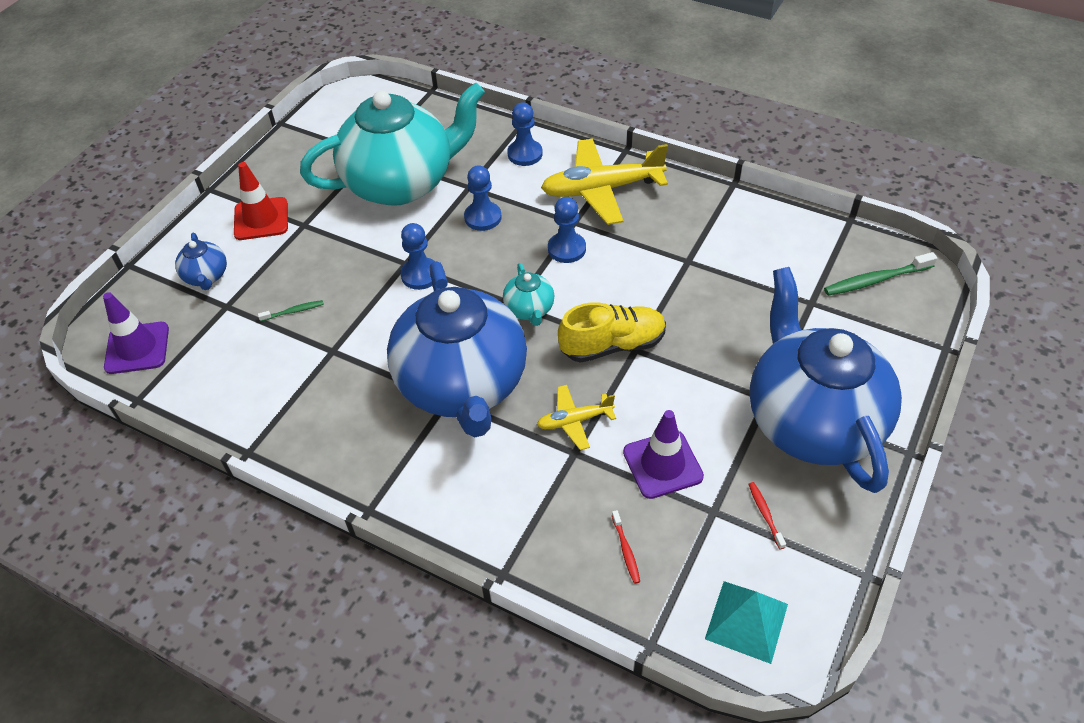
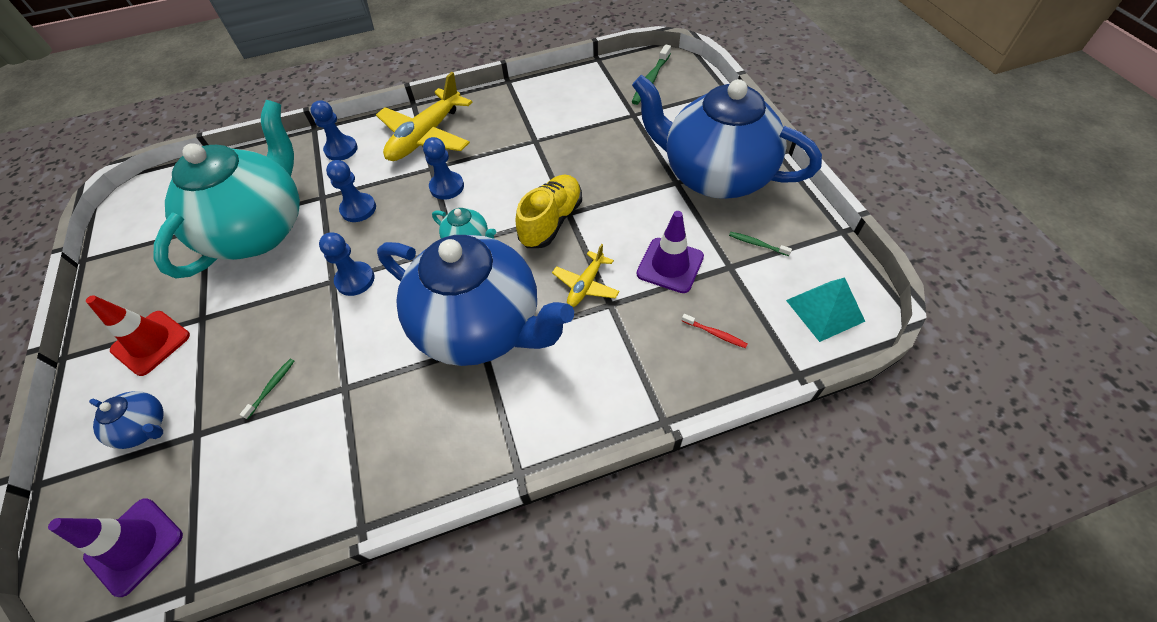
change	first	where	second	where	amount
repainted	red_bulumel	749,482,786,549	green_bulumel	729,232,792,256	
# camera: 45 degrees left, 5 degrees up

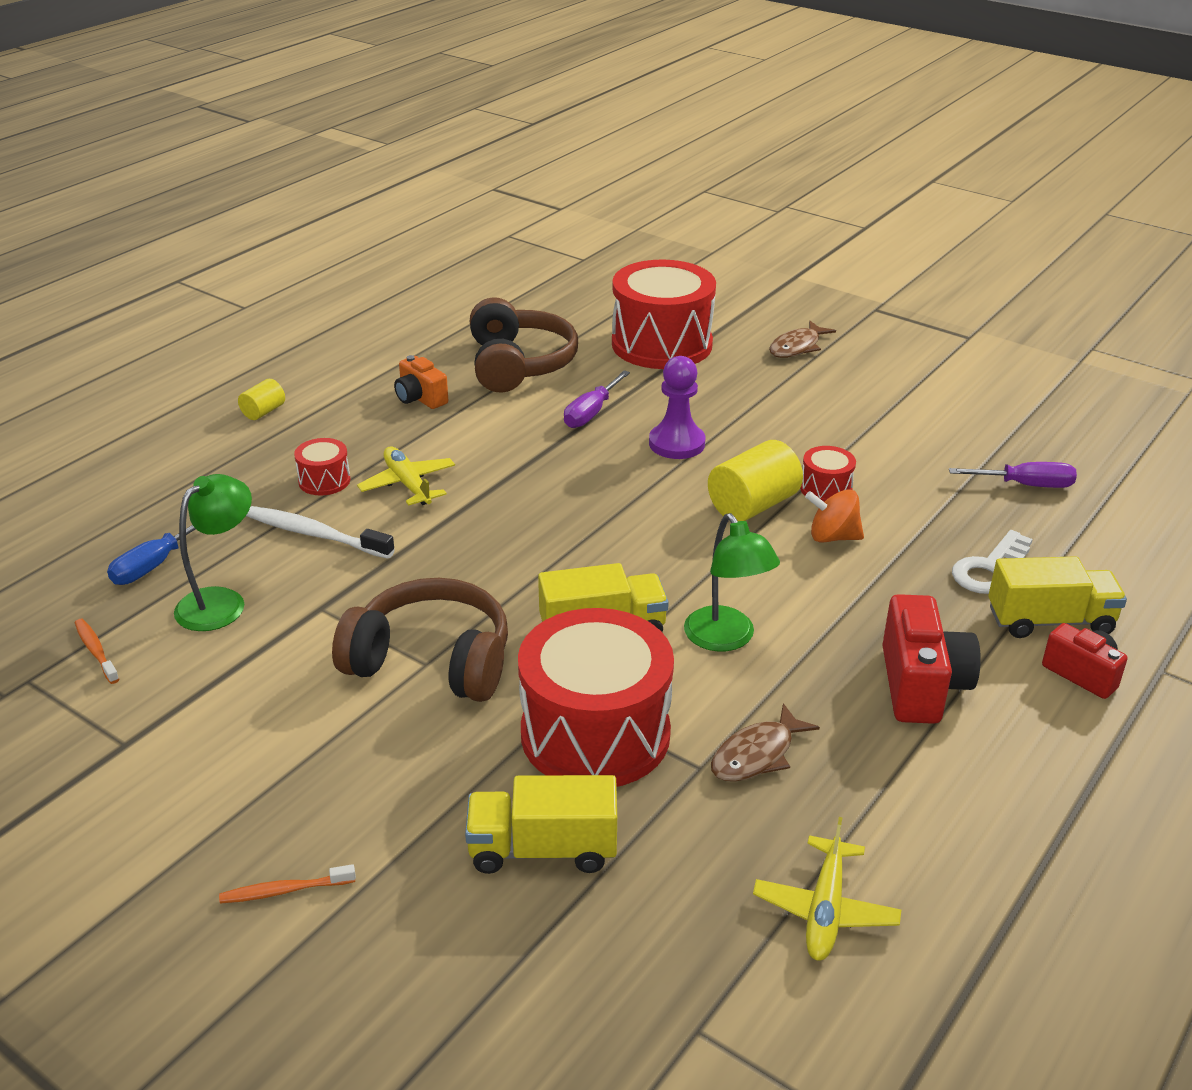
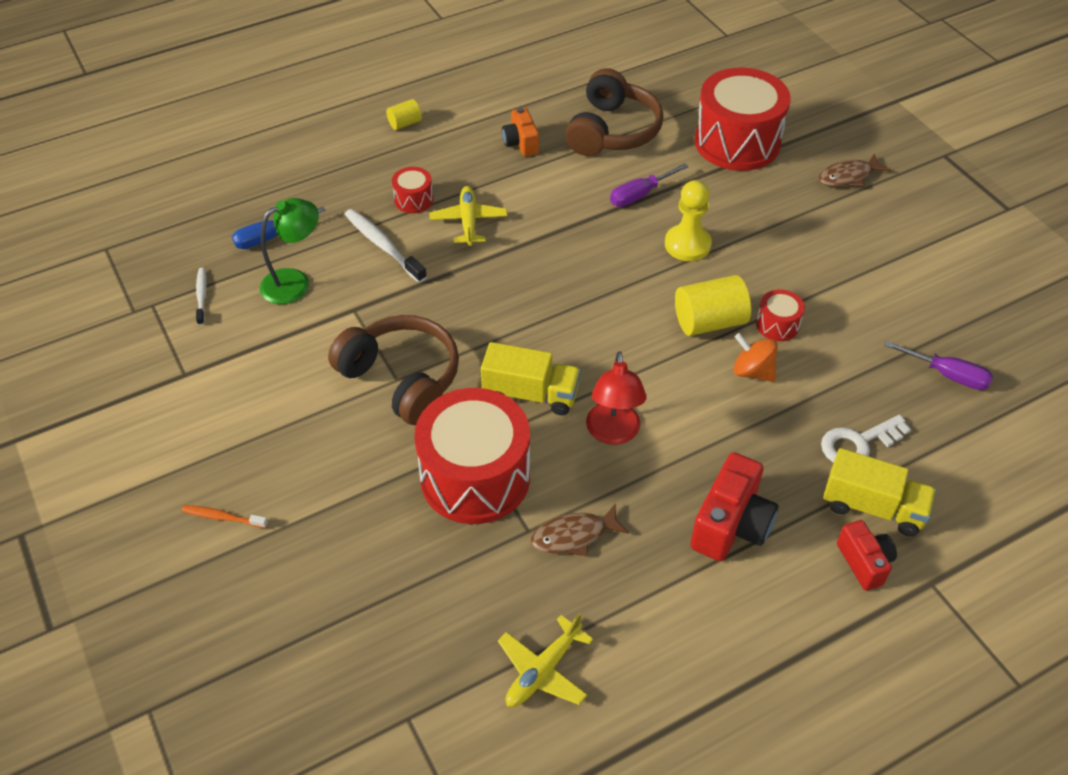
change	first	where	second	where	amount
gone	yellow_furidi	465,775,617,874			
repainted	orange_bulumel	75,619,119,684	white_bulumel	196,268,207,325	
repainted	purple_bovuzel	649,356,705,459	yellow_bovuzel	665,180,712,261	
repainted	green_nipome	684,513,780,652	red_nipome	586,351,647,445	
# camera: 25 degrees right, 15 degrees up

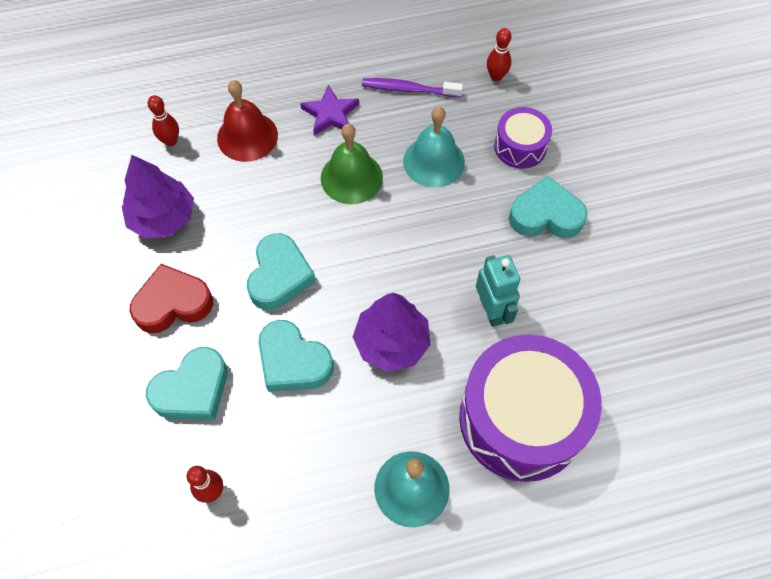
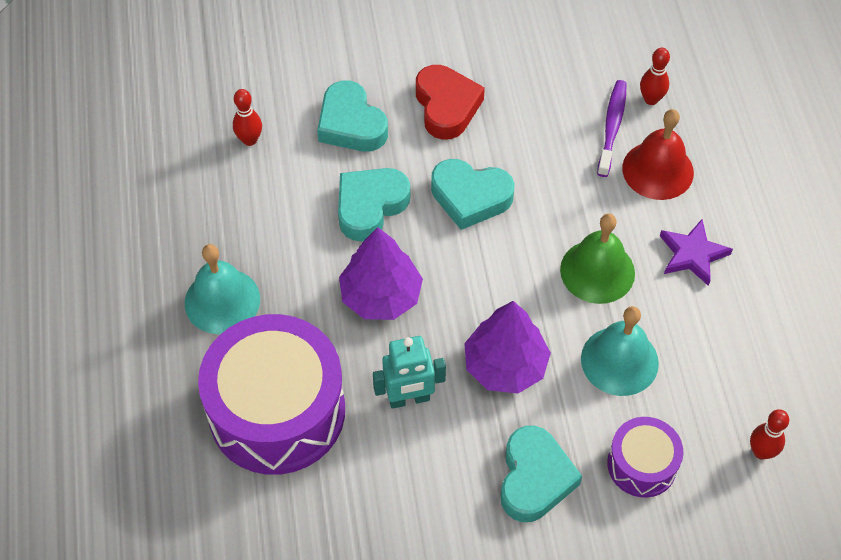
change	first	where	second	where	amount
shifted	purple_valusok	122,155,194,239		464,301,551,394	
shifted	purple_bulumel	362,78,463,98		597,80,627,177	
# camera: 95 degrees right, 5 degrees down

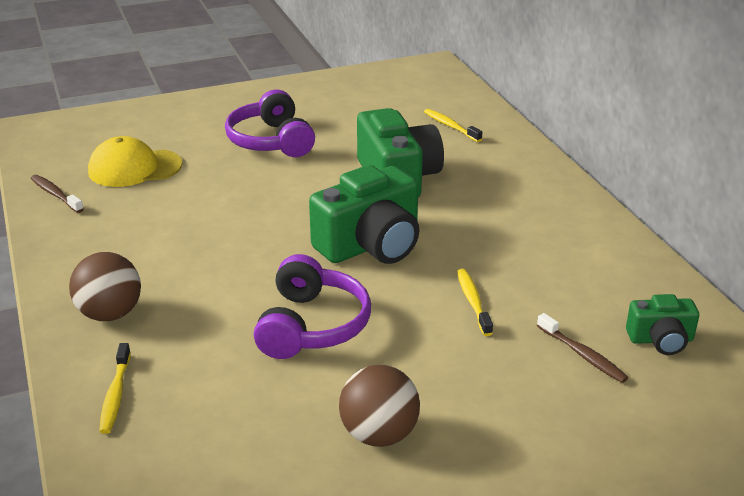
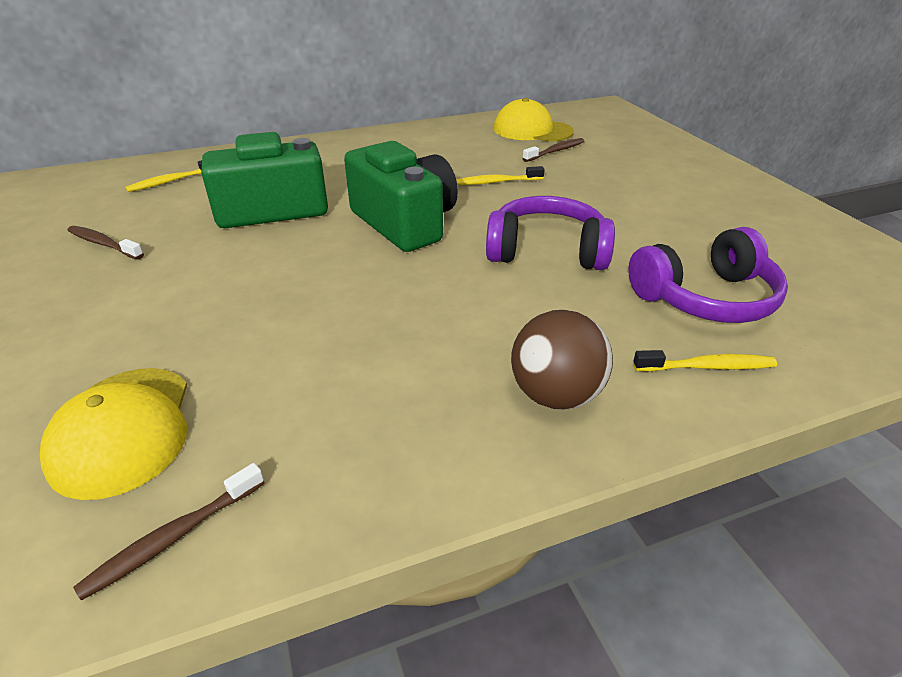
change	first	where	second	where	amount
gone	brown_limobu	339,365,420,447			
new			brown_bulumel	67,226,144,259	
shifted	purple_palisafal	225,90,315,157		628,227,788,323	
swapped	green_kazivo	626,294,699,355	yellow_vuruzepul	493,98,574,142	
# camera: 90 degrees left, 5 degrees up

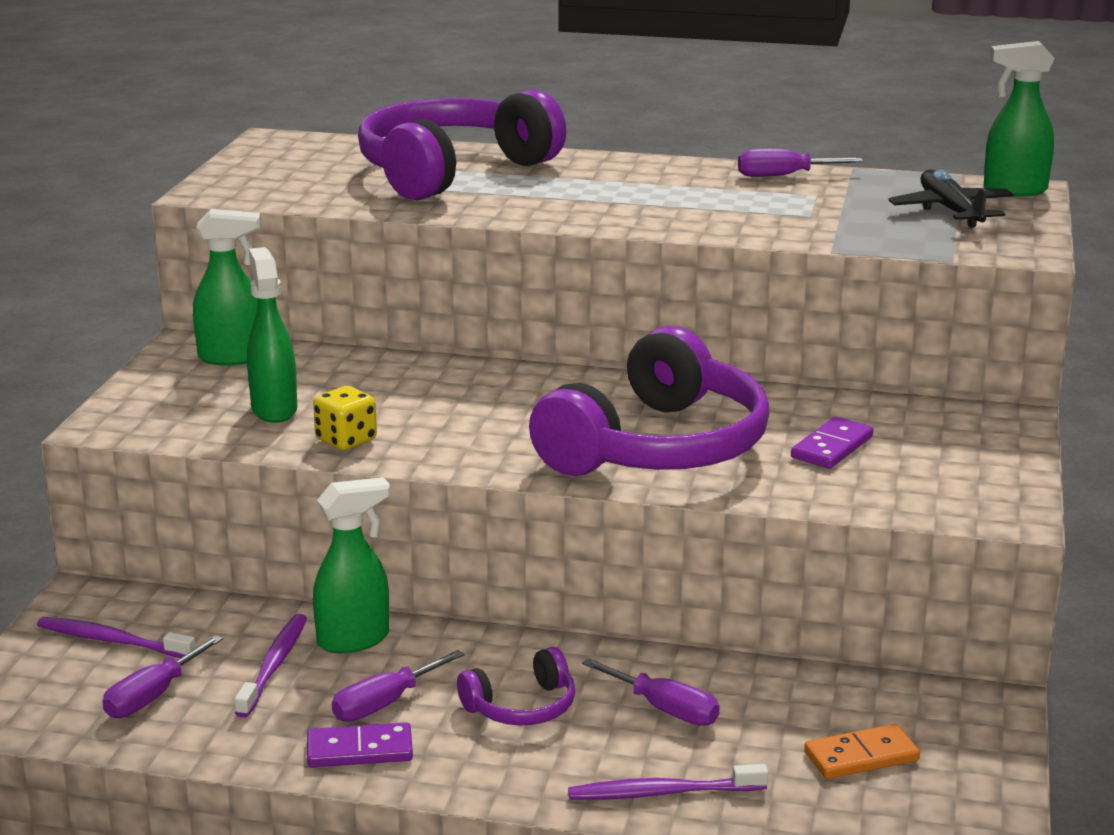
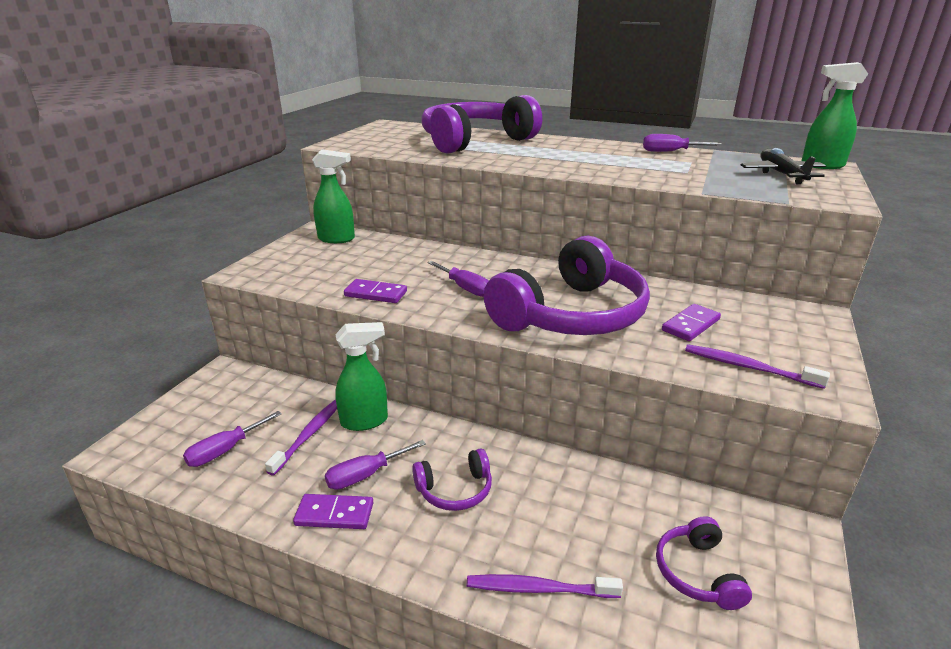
change	first	where	second	where	amount
gone	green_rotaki	247,247,297,423			
shifted	purple_bulumel	37,617,196,658		685,344,830,389	
shifted	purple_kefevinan	582,658,720,726		428,261,489,297	
swapped	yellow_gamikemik	313,386,377,450	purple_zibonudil	344,279,407,303	
swapped	orange_zibonudil	804,724,920,779	purple_palisafal	656,516,752,610	
# camera: 10 degrees right, 5 degrees up

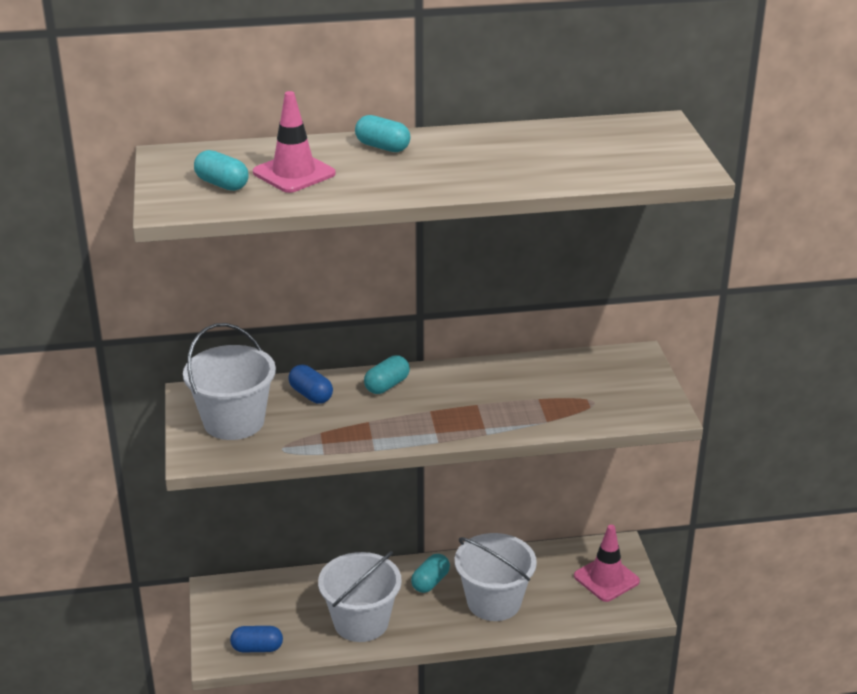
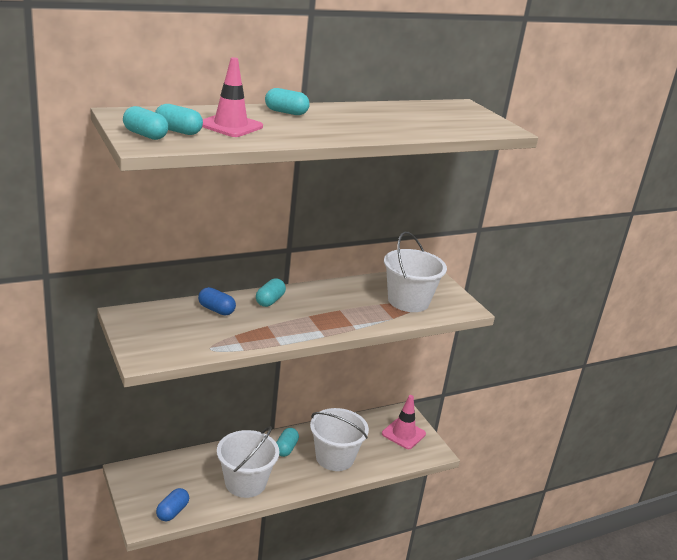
change	first	where	second	where	amount
new			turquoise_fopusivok	123,106,168,140	
shifted	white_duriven	183,323,276,440		384,232,447,312	
rotated	blue_fopusivok	230,626,283,652		156,488,189,521	45 degrees counterclockwise
# camera: 20 degrees left, 5 degrees down

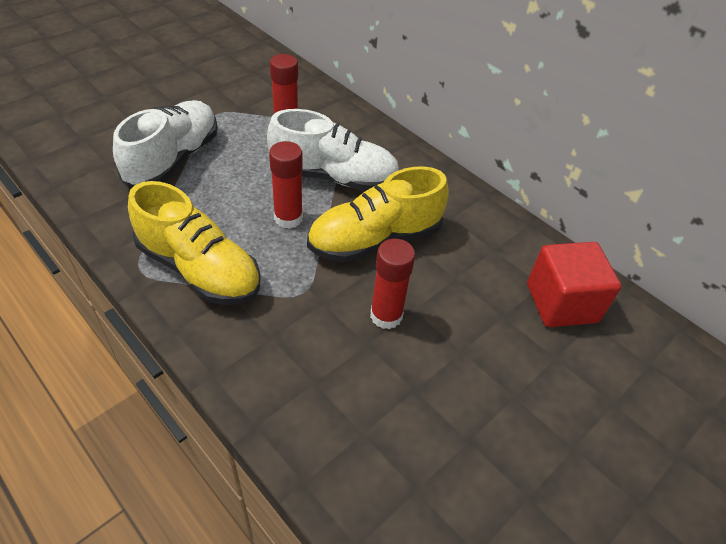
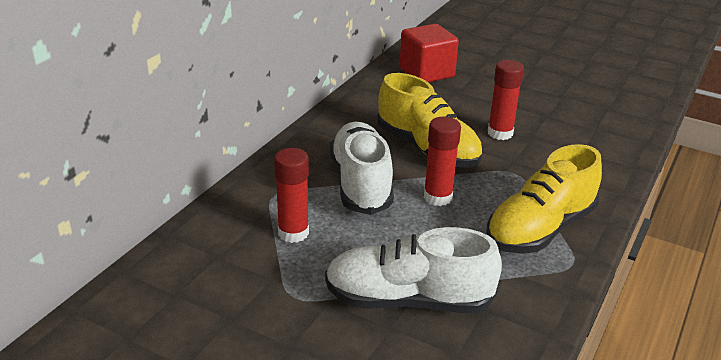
change	first	where	second	where	amount
rotated	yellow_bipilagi	128,181,260,305		486,144,602,254	150 degrees counterclockwise
# camera: 105 degrees left, 15 degrees down

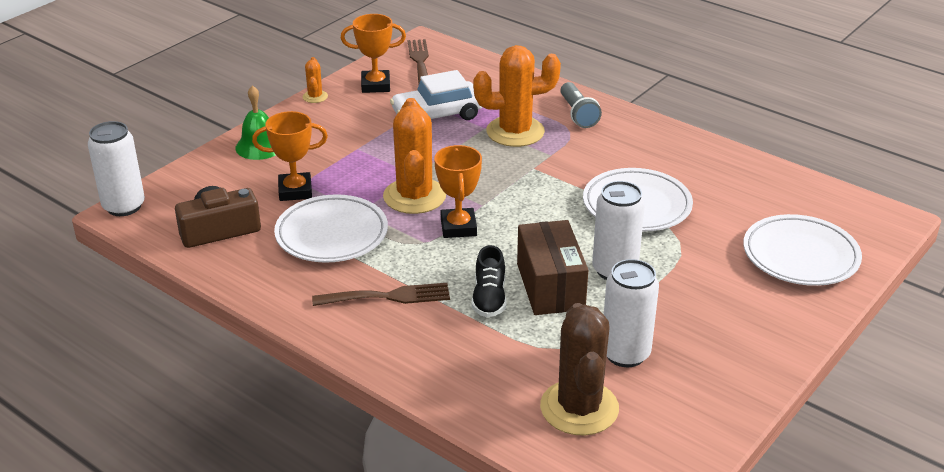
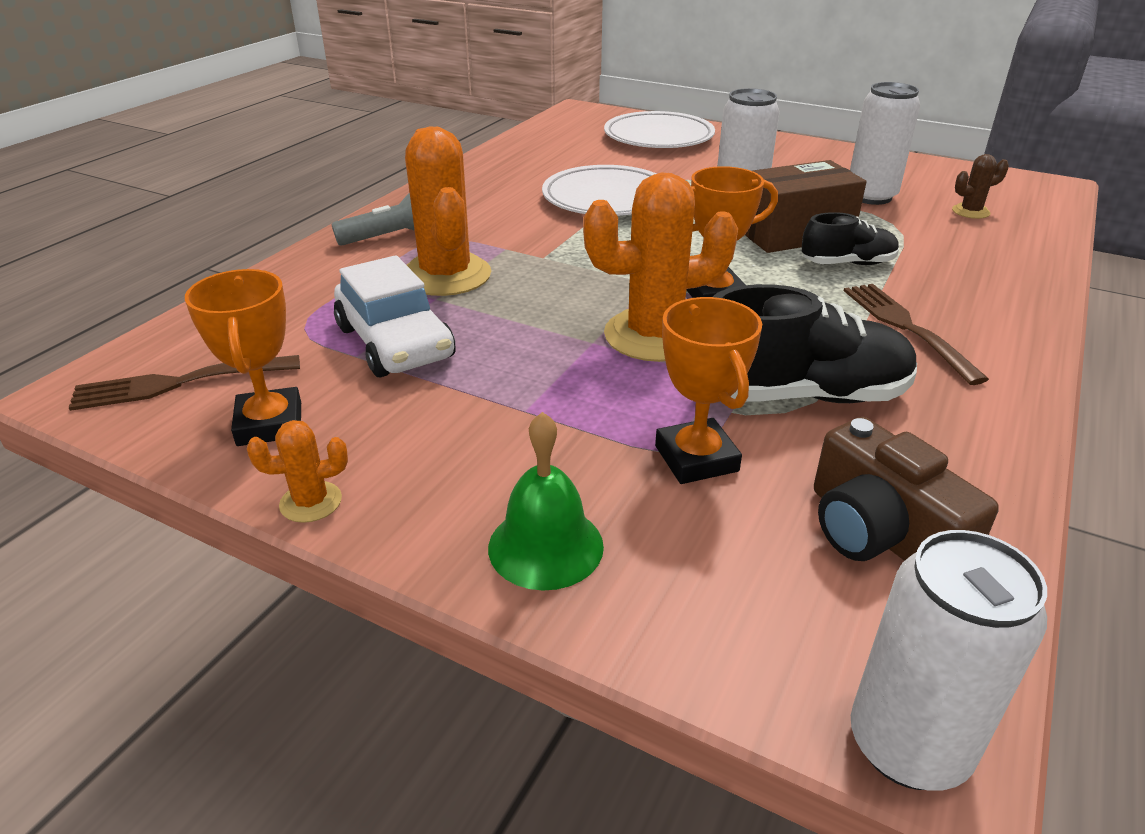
change	first	where	second	where	amount
swapped	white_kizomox	274,194,388,263	black_bipilagi	713,284,917,403	
scaled	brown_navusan	540,303,619,436		952,154,1009,219	x0.46
# camera: 100 degrees left, 0 degrees up

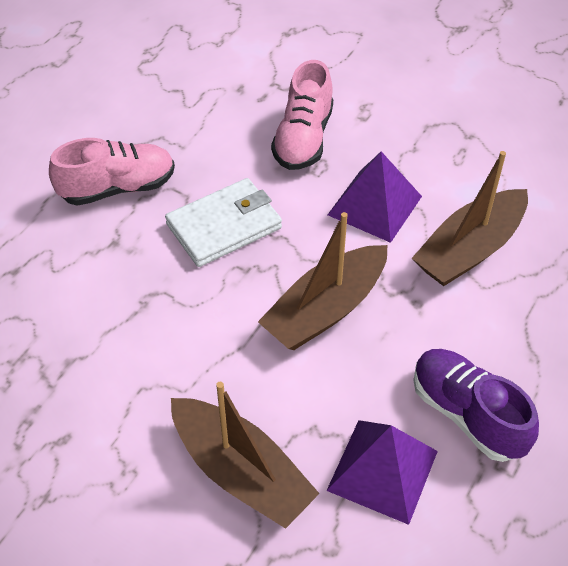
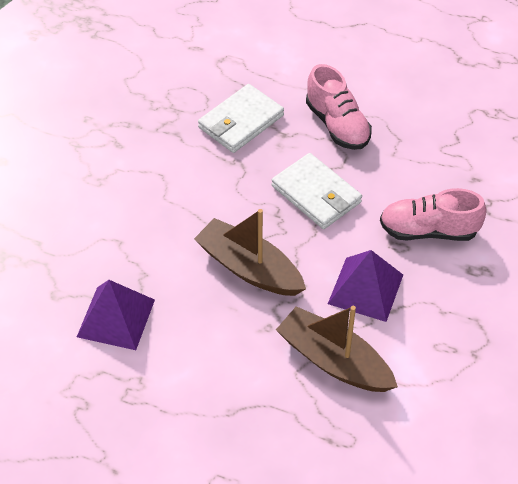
change	first	where	second	where	amount
gone	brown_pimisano	171,382,320,529			
gone	purple_bipilagi	413,349,539,462			
new			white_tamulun	198,84,284,153	
# camera: 80 degrees right, 0 degrees up

